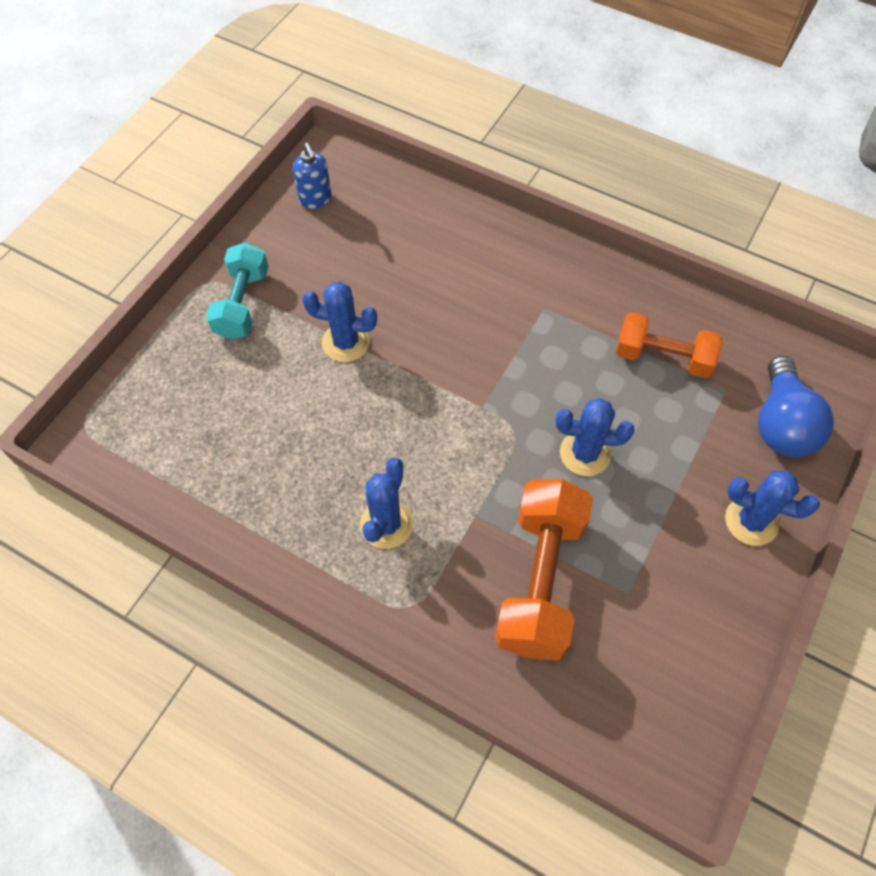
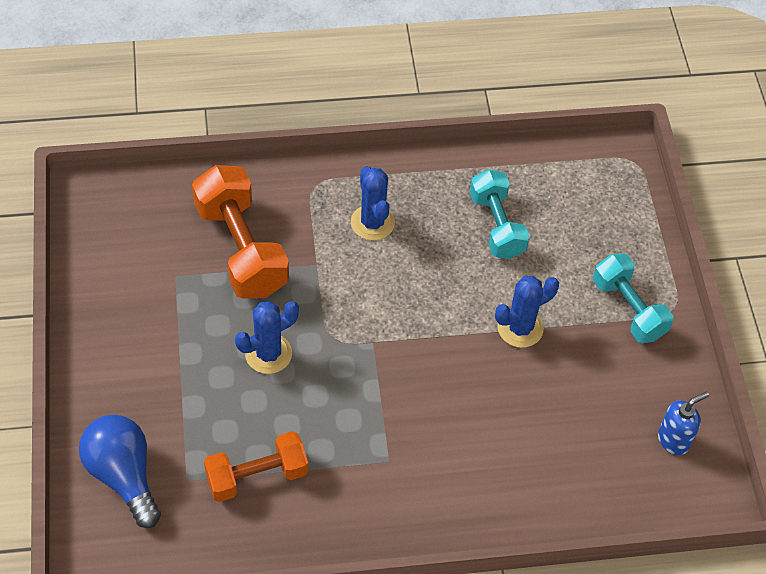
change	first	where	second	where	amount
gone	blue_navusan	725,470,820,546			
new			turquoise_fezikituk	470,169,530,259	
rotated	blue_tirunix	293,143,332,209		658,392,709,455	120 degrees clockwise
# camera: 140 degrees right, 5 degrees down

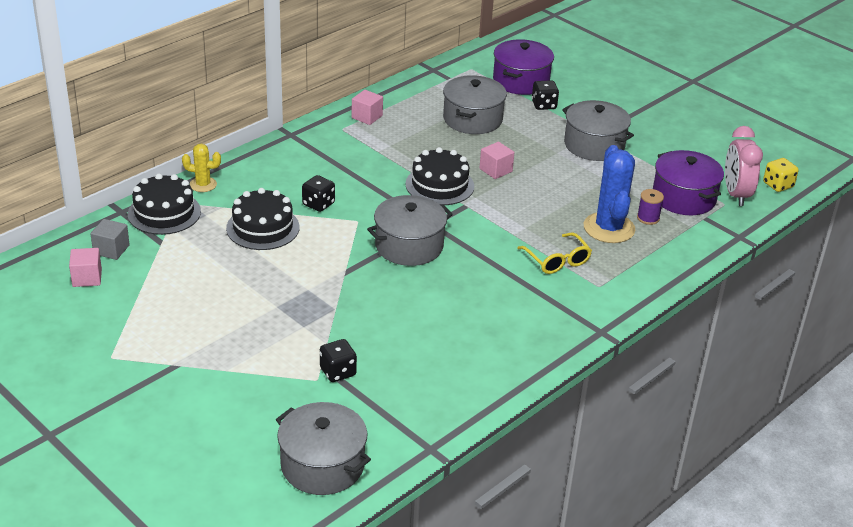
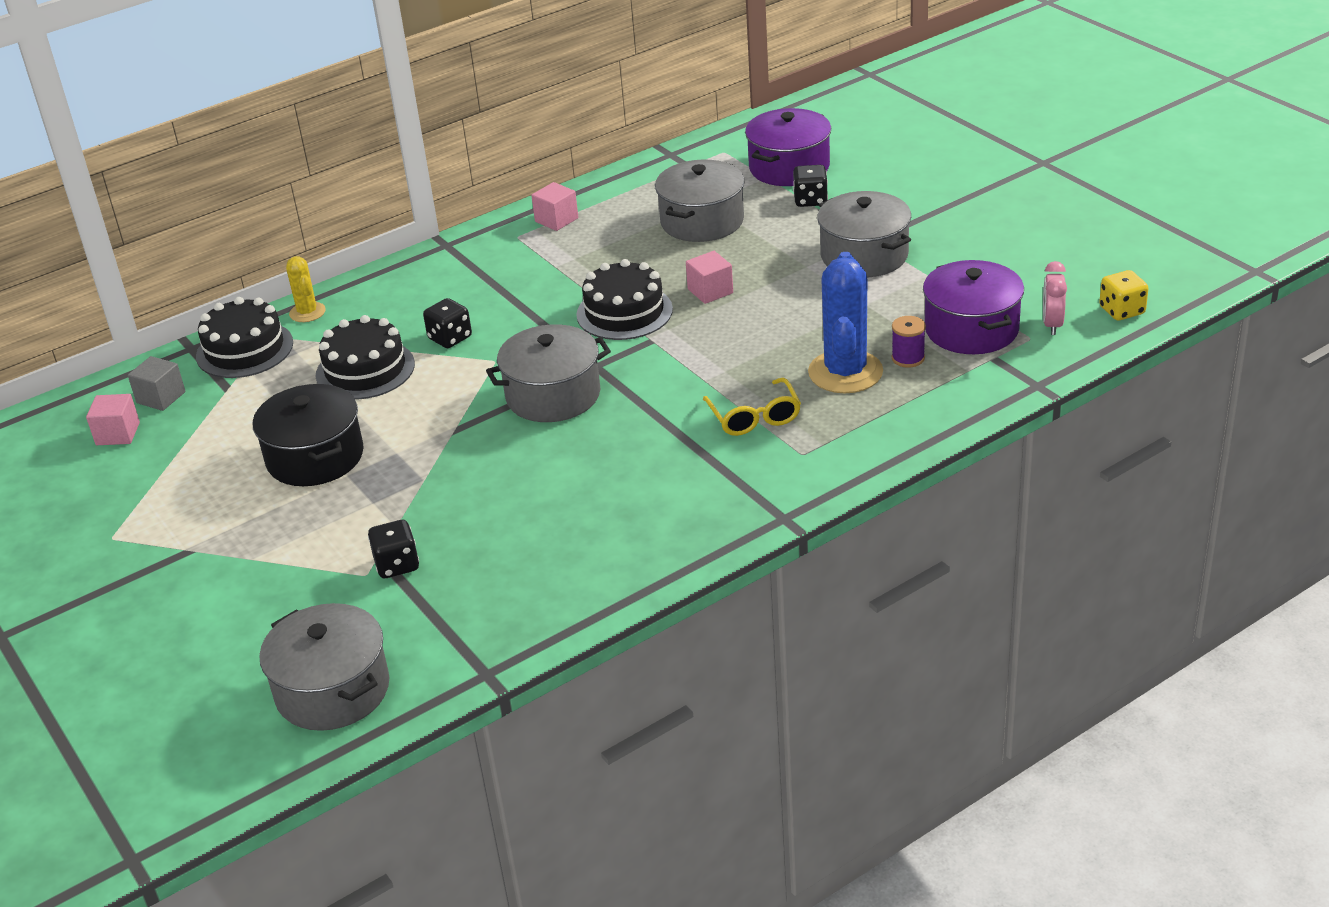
change	first	where	second	where	amount
new			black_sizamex	252,384,364,486	
rotated	yellow_navusan	182,144,221,192		286,256,326,322	45 degrees clockwise
scaled	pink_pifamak	725,126,763,206		1043,261,1067,335	x0.63
# camera: 15 degrees right, 0 degrees up

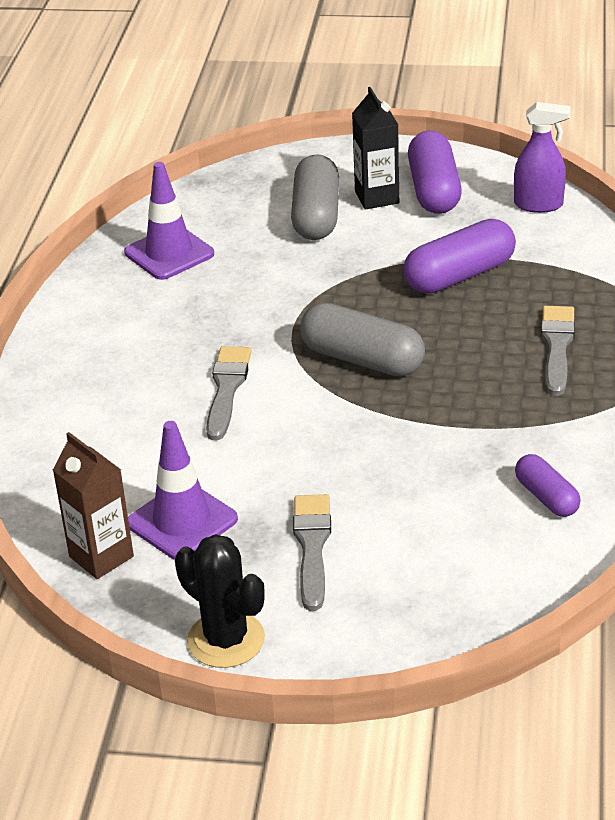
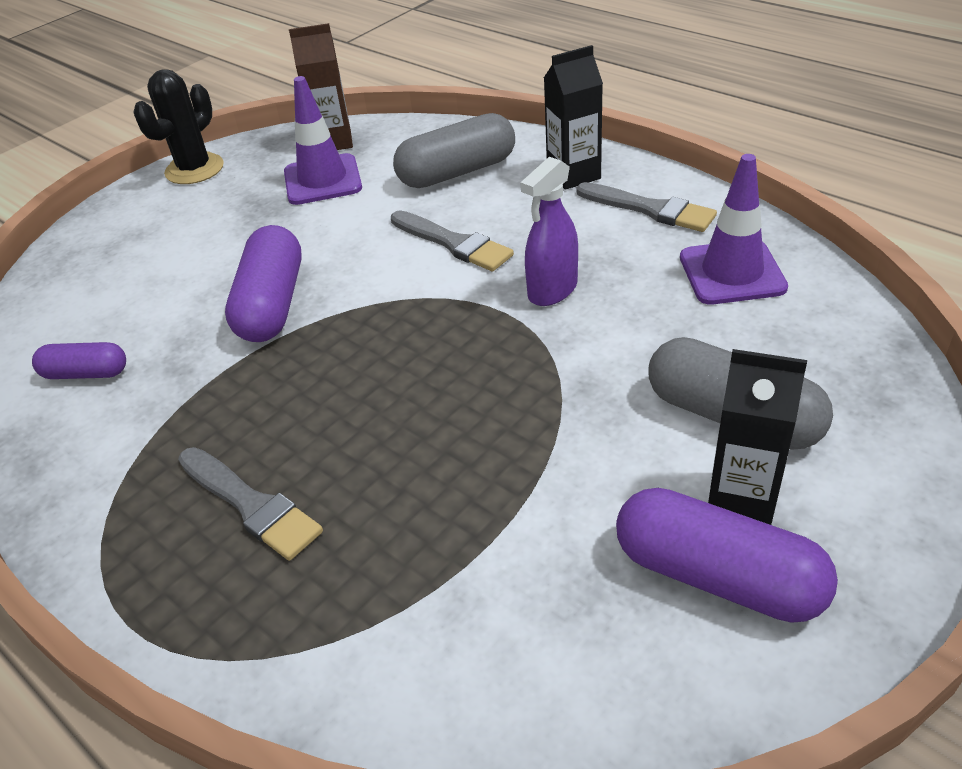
change	first	where	second	where	amount
new			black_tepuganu	544,45,603,190	
shifted	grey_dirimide	293,494,331,611		577,182,717,232	
shifted	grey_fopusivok	300,303,425,376		393,113,515,188	
shifted	purple_fopusivok	403,219,516,294		225,225,302,342	
shifted	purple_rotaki	514,102,571,213		520,157,578,306	
rotated	black_navusan	175,534,265,668		133,69,224,184	45 degrees counterclockwise
# camera: 125 degrees right, 5 degrees up

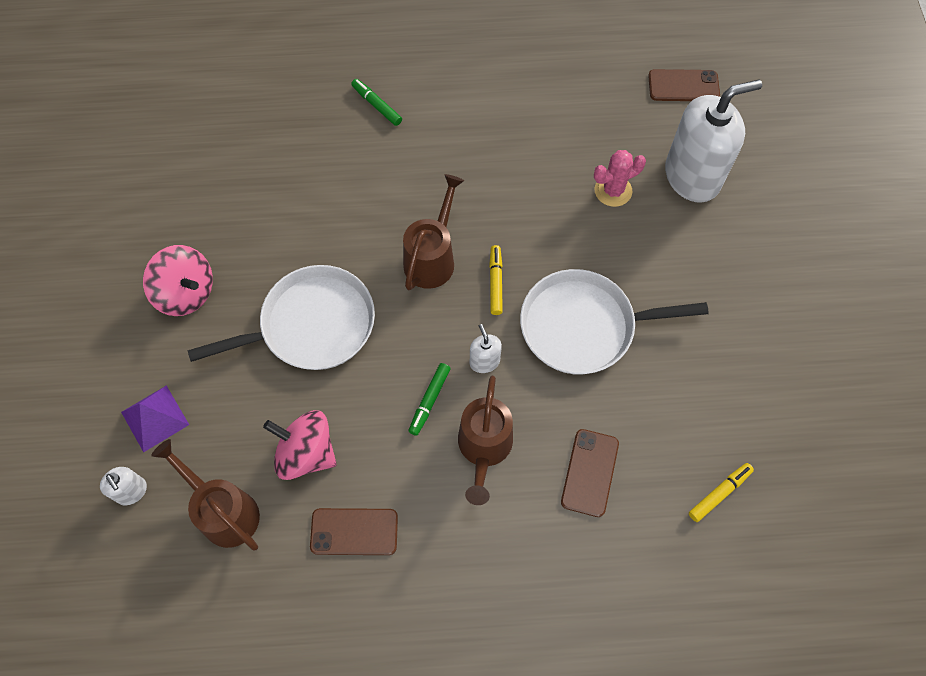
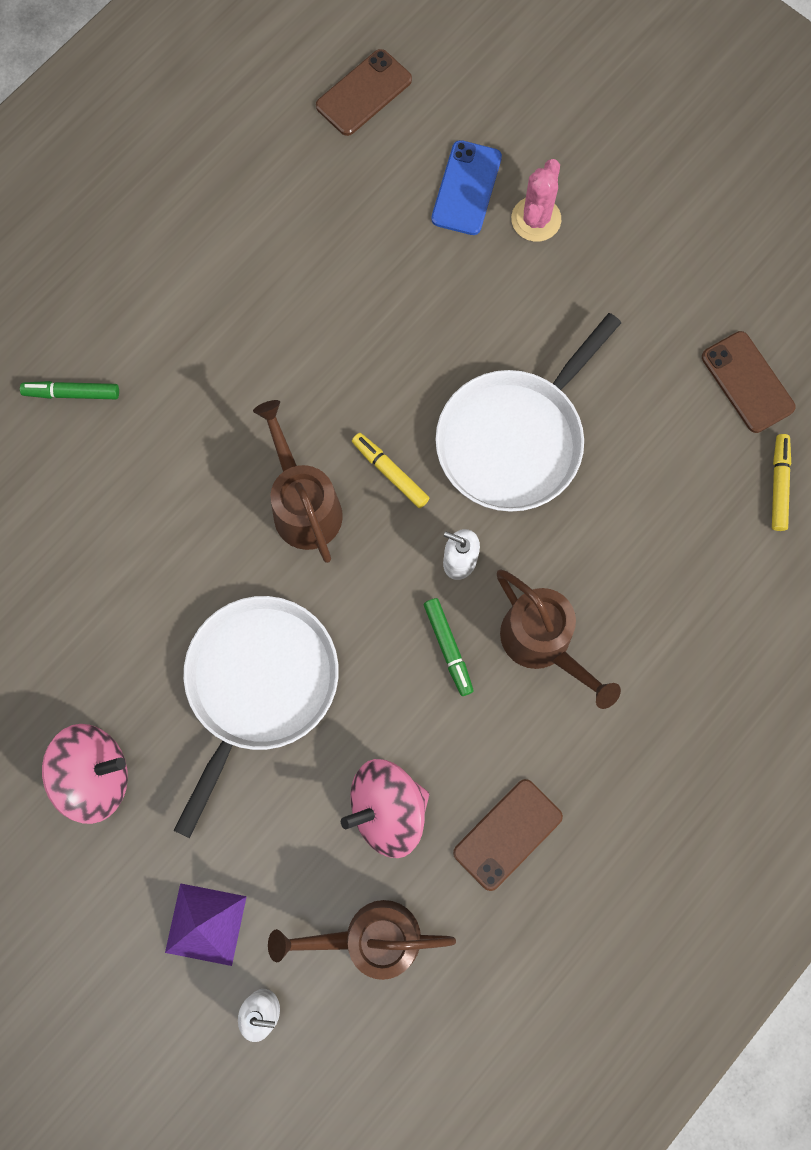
change	first	where	second	where	amount
shifted	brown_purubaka	561,429,619,517		702,331,796,433	
shifted	pink_navusan	594,150,646,207		511,159,561,242	
swapped	white_tirunix	665,79,762,202	blue_purubaka	431,140,502,235	
# camera: 45 degrees left, 10 degrees up

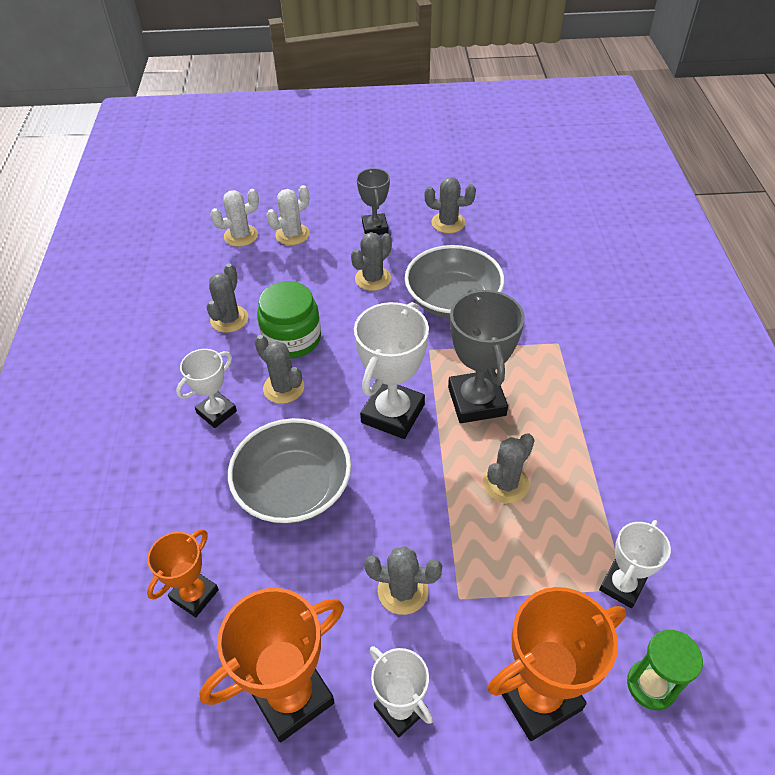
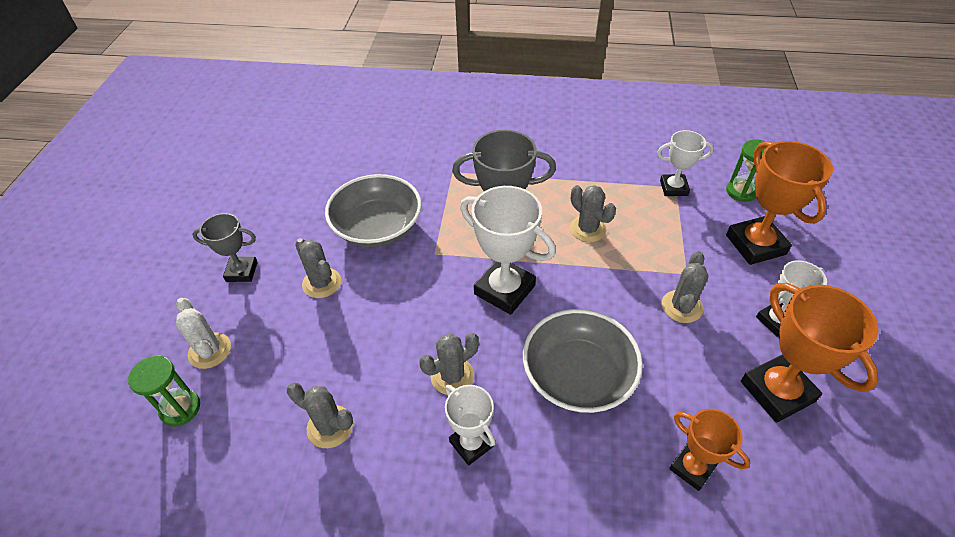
change	first	where	second	where	amount
gone	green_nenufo	257,281,321,358			
gone	grey_navusan	425,177,476,233			
swapped	white_navusan	210,189,259,247	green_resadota	128,355,200,427	
rotated	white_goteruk	599,520,671,608		657,130,714,196	45 degrees counterclockwise
# camera: 80 degrees left, 0 degrees up

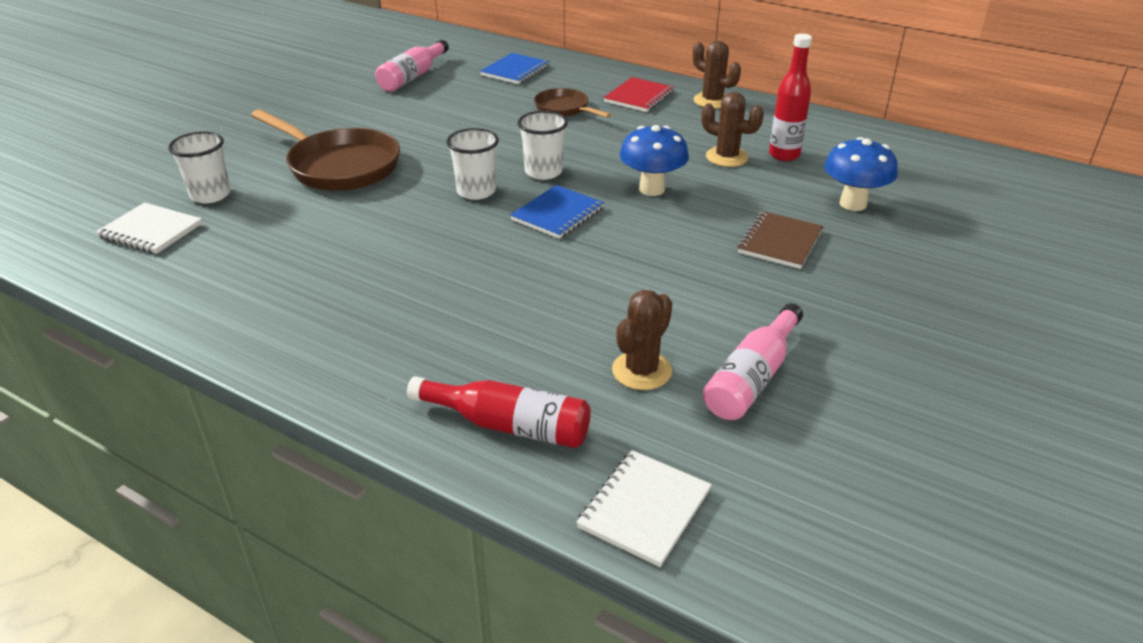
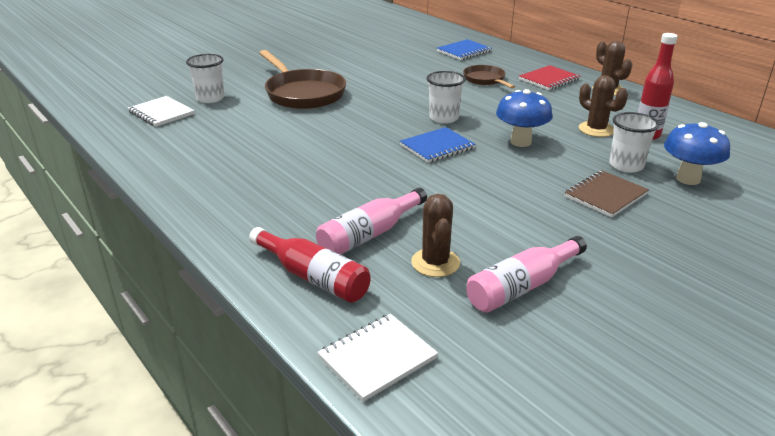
change	first	where	second	where	amount
shifted	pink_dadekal	375,40,449,92		316,188,427,255	
shifted	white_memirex	446,128,499,200		609,112,660,173	
rotated	brown_navusan	612,290,672,390		411,194,460,277	60 degrees counterclockwise
# camera: 20 degrees right, 5 degrees down

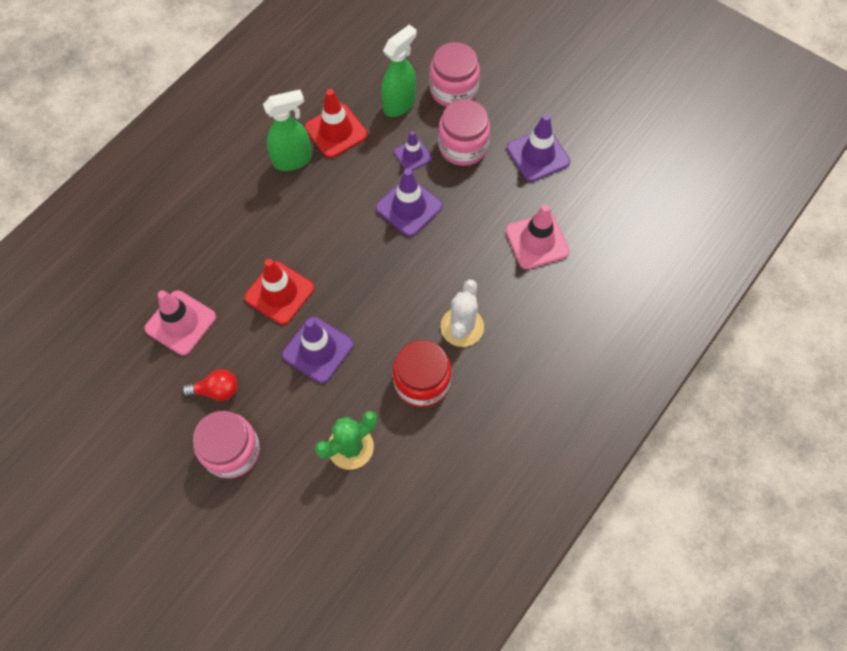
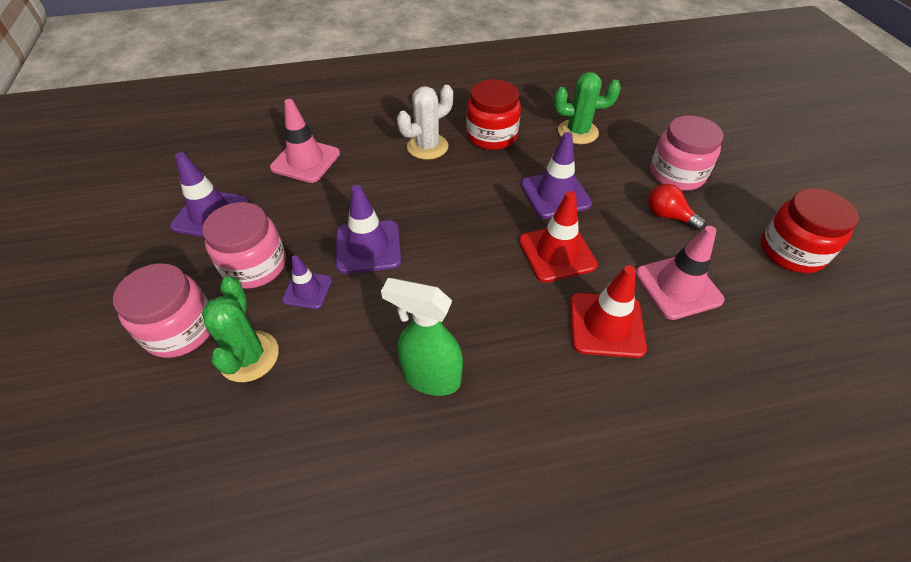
change	first	where	second	where	amount
new			red_nenufo	761,188,859,273	
shifted	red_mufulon	304,89,368,158		570,265,647,358	
swapped	green_rotaki	381,25,417,117	green_navusan	202,277,279,382	
# camera: 140 degrees left, 15 degrees down

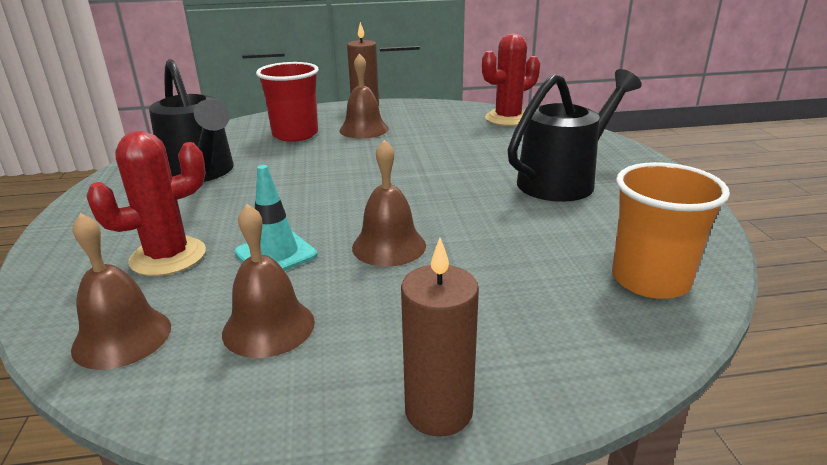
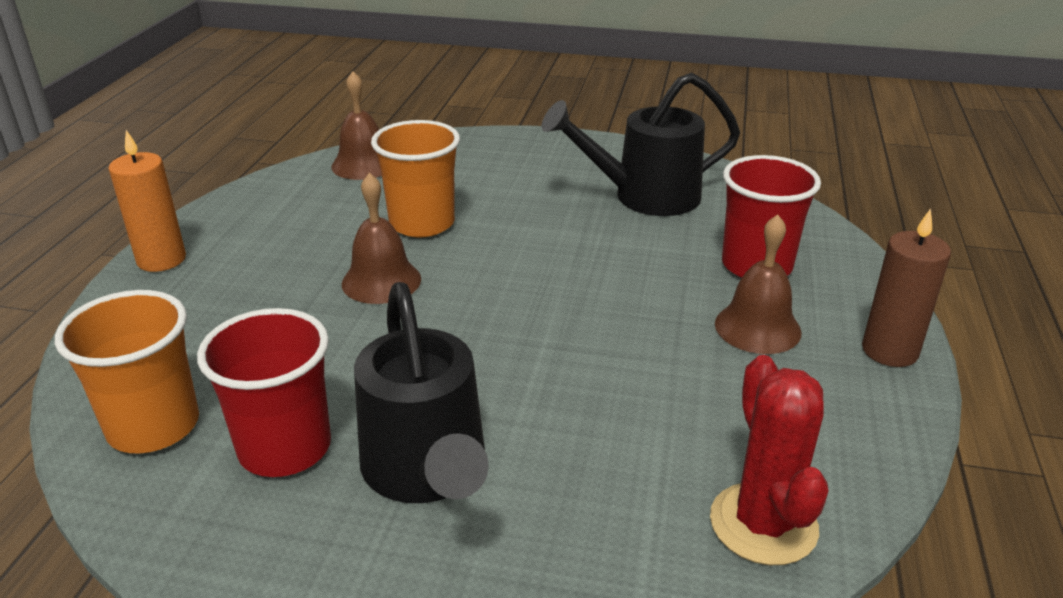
change	first	where	second	where	amount
gone	red_navusan	86,131,206,276			
gone	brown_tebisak	222,204,315,358			
new			red_memirex	197,308,331,477	
swapped	turquoise_mufulon	234,165,317,271	orange_memirex	371,120,460,238	
repainted	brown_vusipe	401,238,479,437	orange_vusipe	108,130,186,272	
# camera: 110 degrees right, 5 degrees up

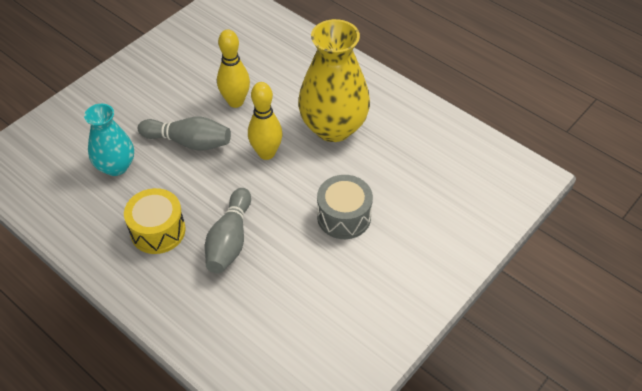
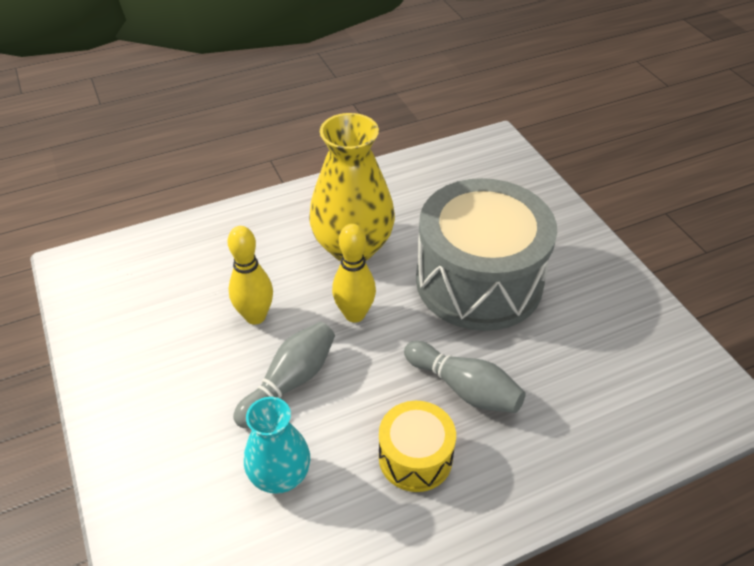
change	first	where	second	where	amount
scaled	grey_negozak	317,175,373,239		416,178,557,331	x2.08
# camera: 65 degrees left, 5 degrees down

